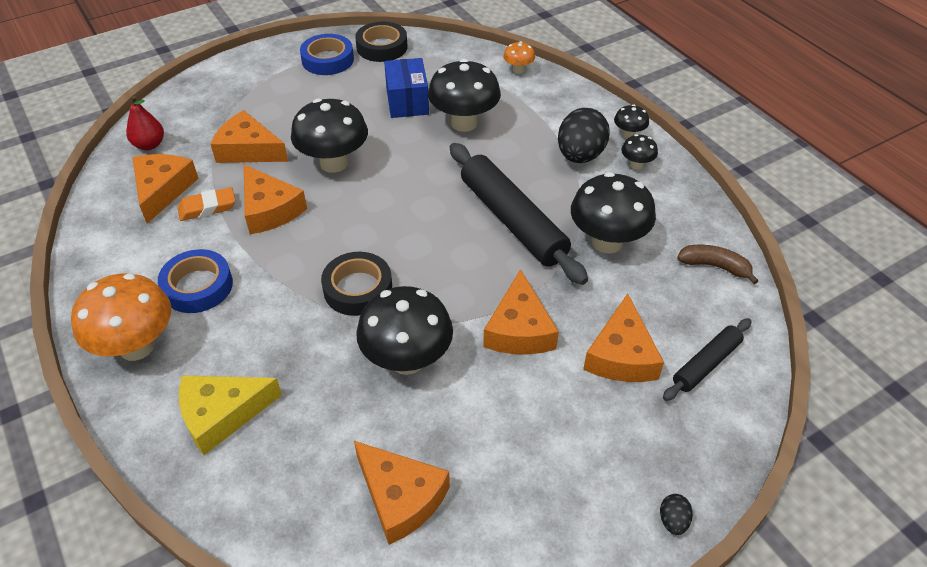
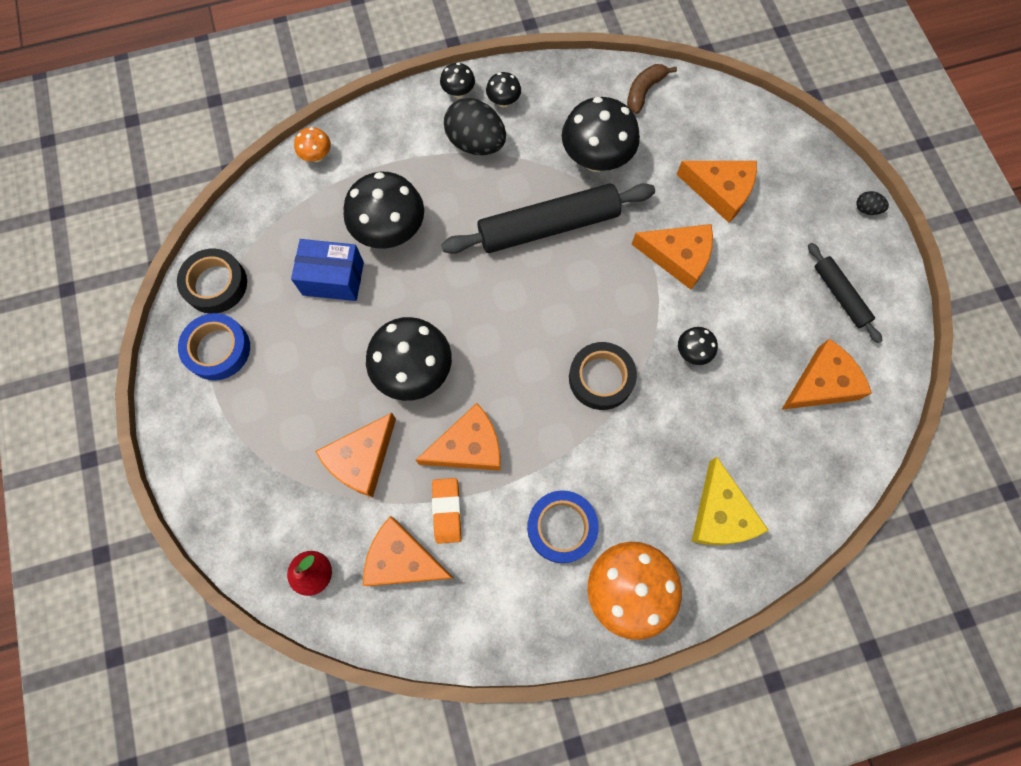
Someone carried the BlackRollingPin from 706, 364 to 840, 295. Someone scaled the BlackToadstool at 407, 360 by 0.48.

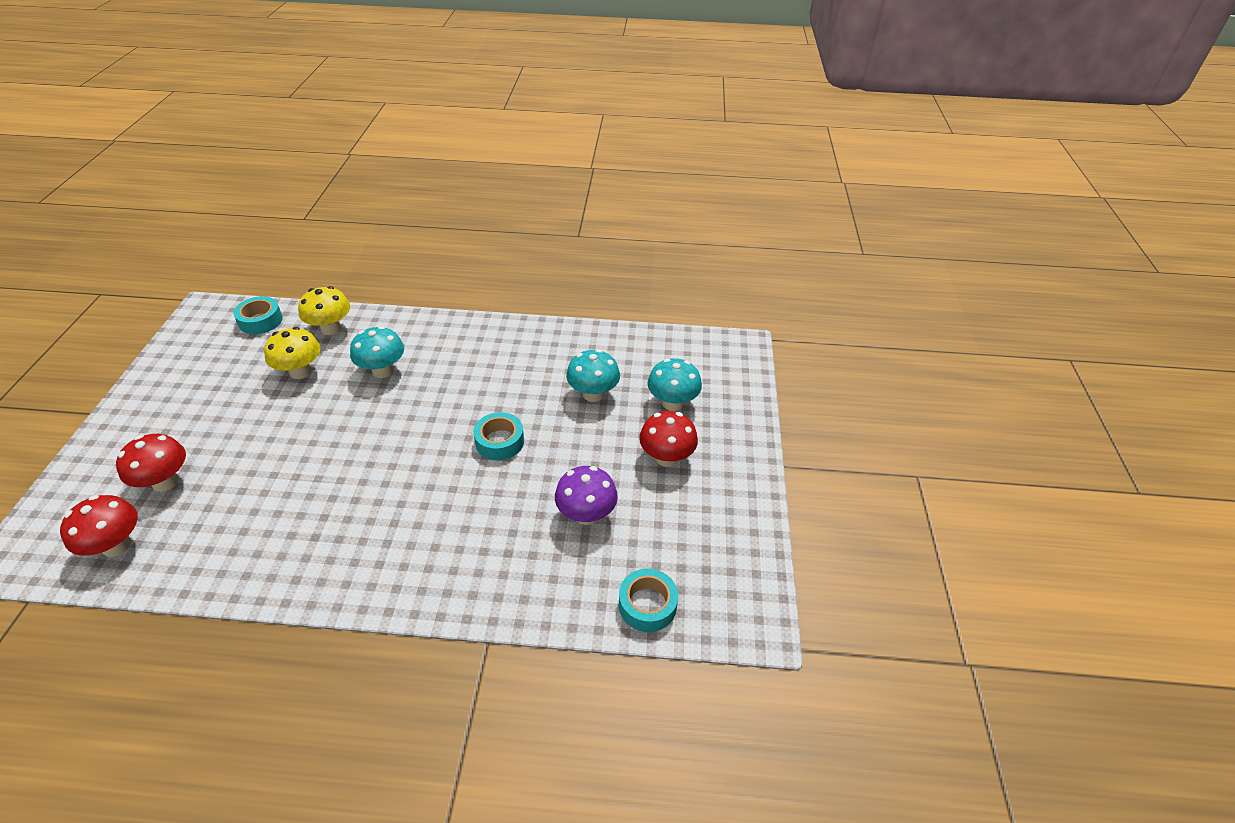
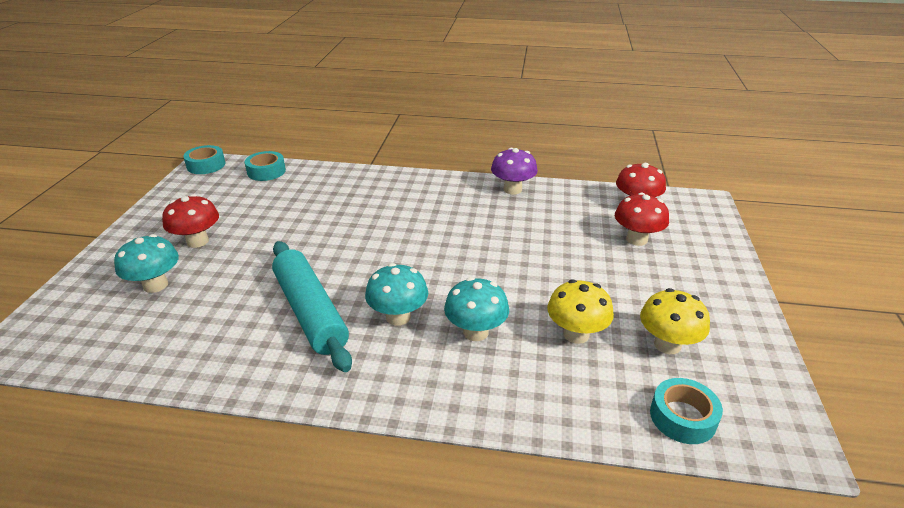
Someone put down the TurquoiseRollingPin at 310, 312. Someone carried the GoldenToadstool from 331, 329 to 667, 345. Someone carried the TurquoiseRollOfTape from 499, 441 to 206, 165. Someone carried the RoyalPurpleToadstool from 586, 514 to 512, 189. Someone carried the TurquoiseToadstool from 593, 394 to 398, 317.

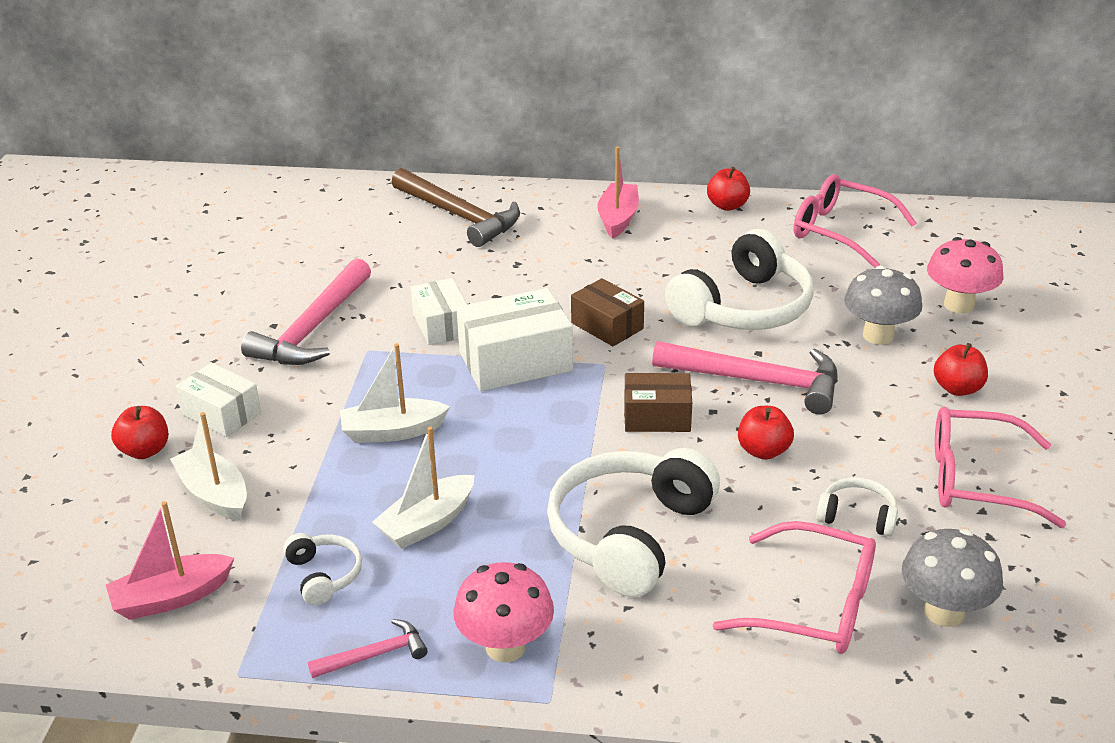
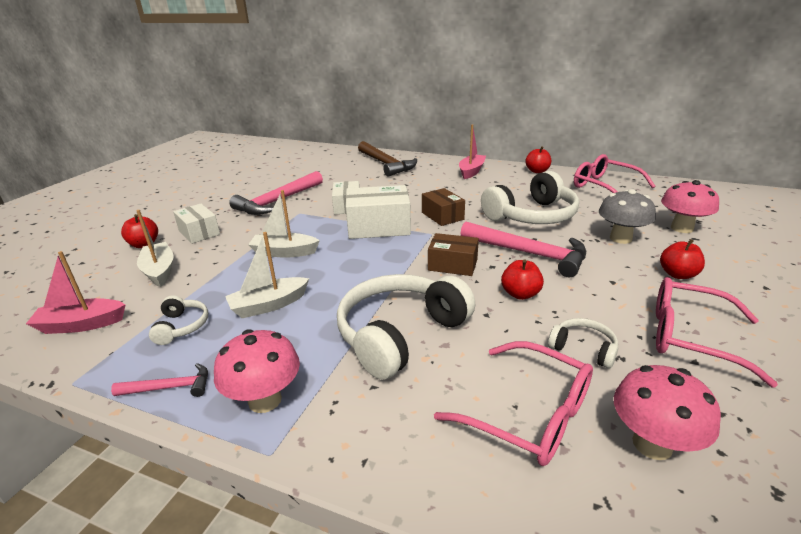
Someone repainted the AshGreyToadstool at 944, 612, which became the RosyToadstool at 652, 444.

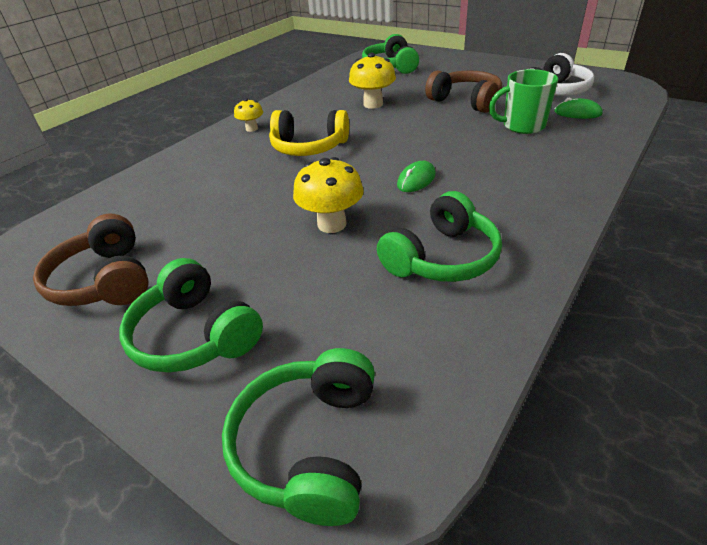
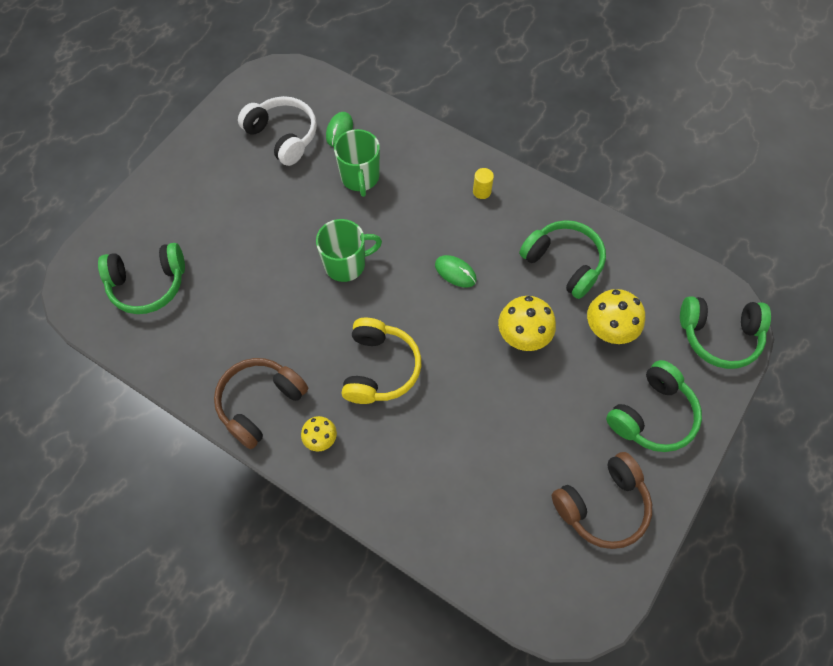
Someone put down the LeafGreenMug at 346, 264. Someone put down the GoldenCylinder at 482, 191. Someone carried the GoldenToadstool from 373, 104 to 608, 330. Someone carried the BrownHeadphones from 466, 101 to 260, 403.

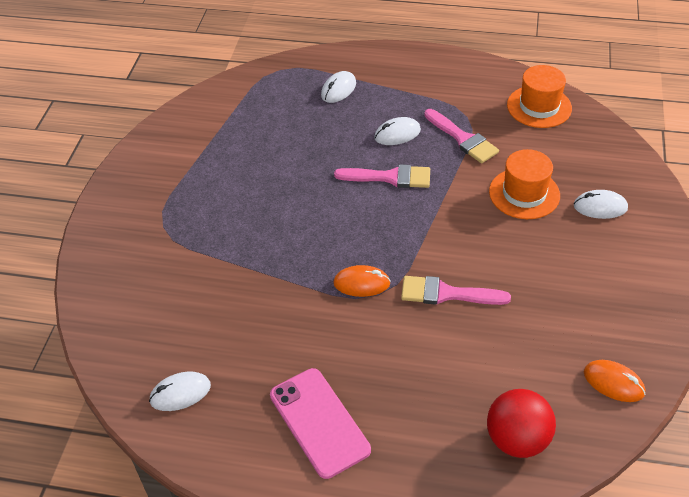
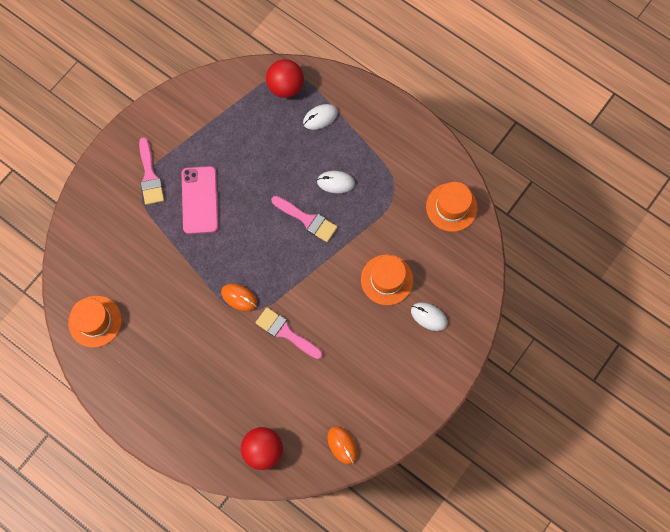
Someone put down the RedSphere at 285, 87. Someone carried the RosyPhone from 319, 422 to 200, 200. Someone carried the RosyPaintbrush from 462, 139 to 150, 176. Someone swapped the SnowWhiteComputerMouse at 180, 393 for the BrightOrangeTallHat at 95, 321.

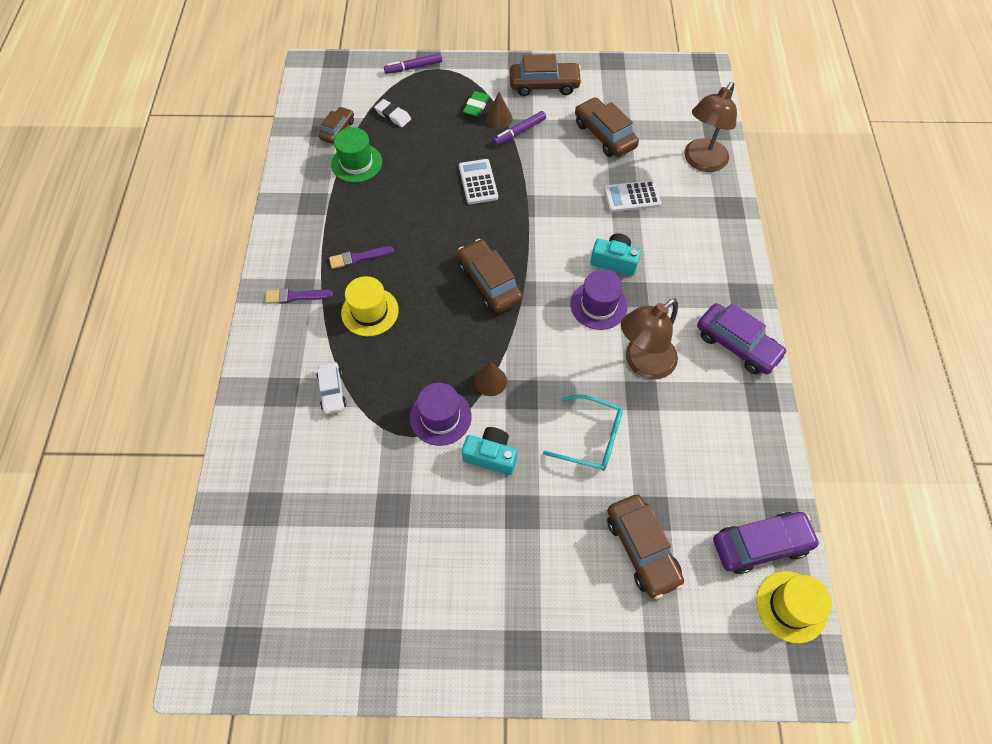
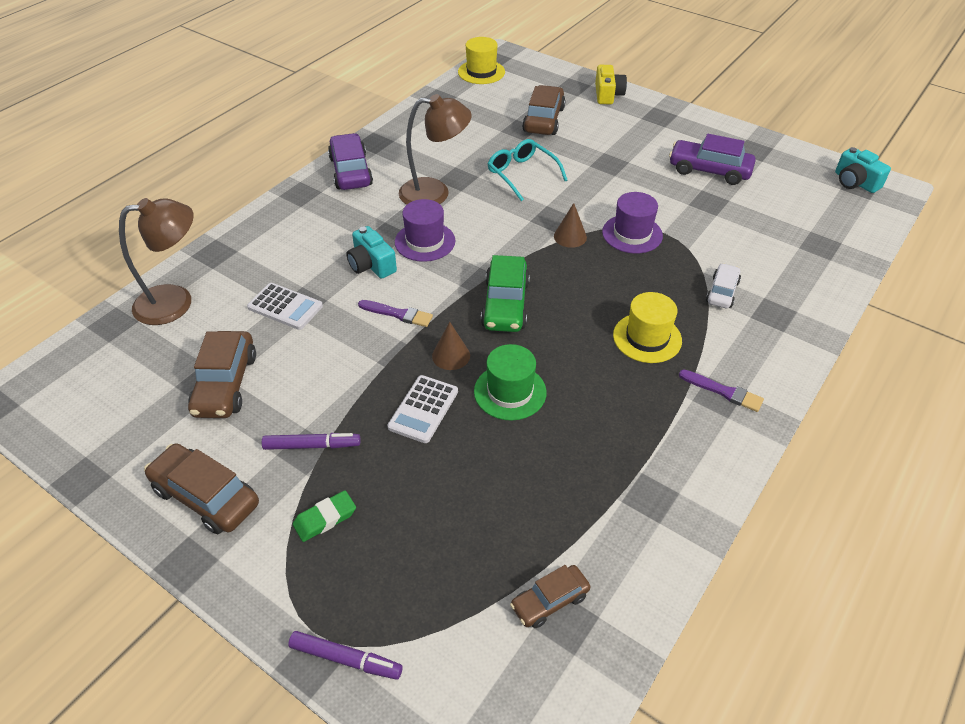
Someone took away the SnowWhiteGumEraser at 393, 115. Someone put down the GoldenCamera at 607, 94. Someone carried the RoyalPurplePaintbrush from 358, 258 to 398, 314. Someone carried the LeafGreenTallHat from 356, 163 to 510, 392. Someone carried the TurquoiseCamera from 491, 455 to 855, 182. Someone carried the BrownCone from 499, 118 to 451, 355. Someone carried the RoyalPurpleToyCar from 760, 544 to 709, 170. Someone repainted the BrownToyCar at 489, 283, which became the LeafGreenToyCar at 505, 304.

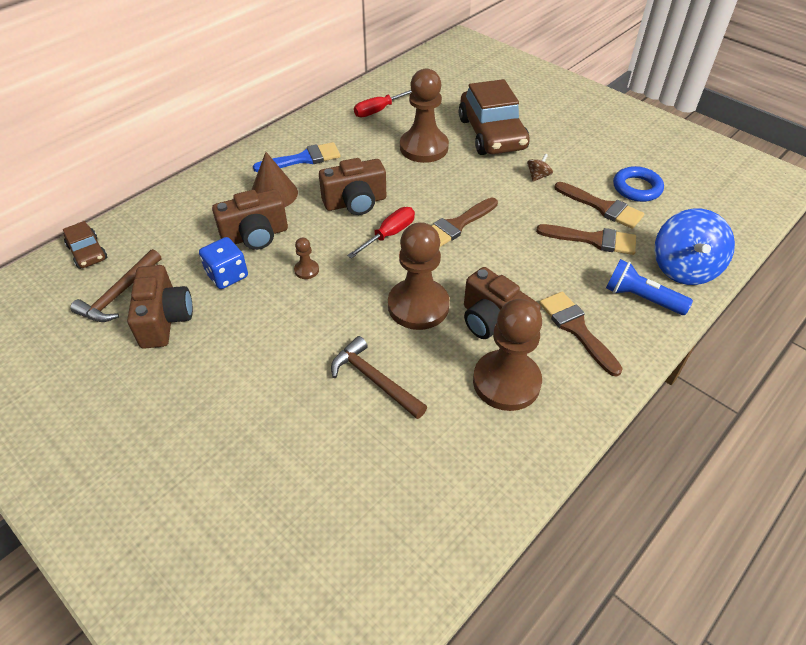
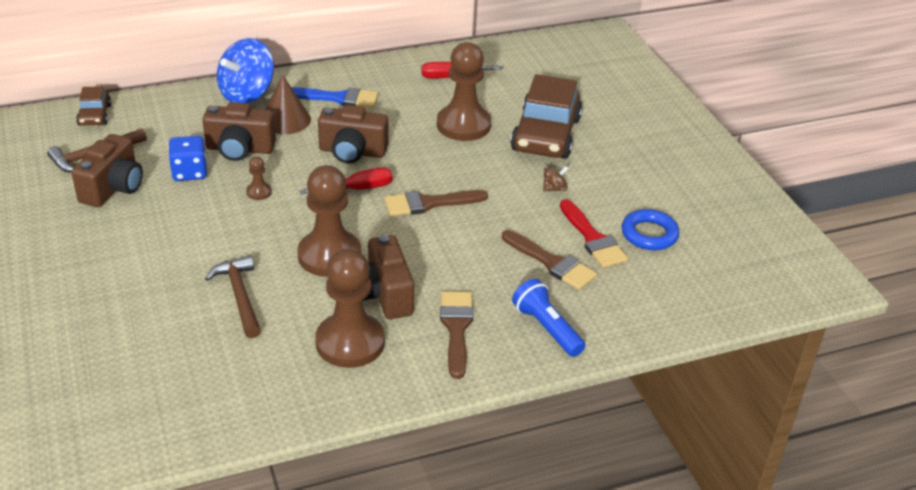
Someone carried the BlueSpinningTop from 684, 268 to 247, 94. Someone repainted the BrownPaintbrush at 602, 207, which became the RedPaintbrush at 592, 238.

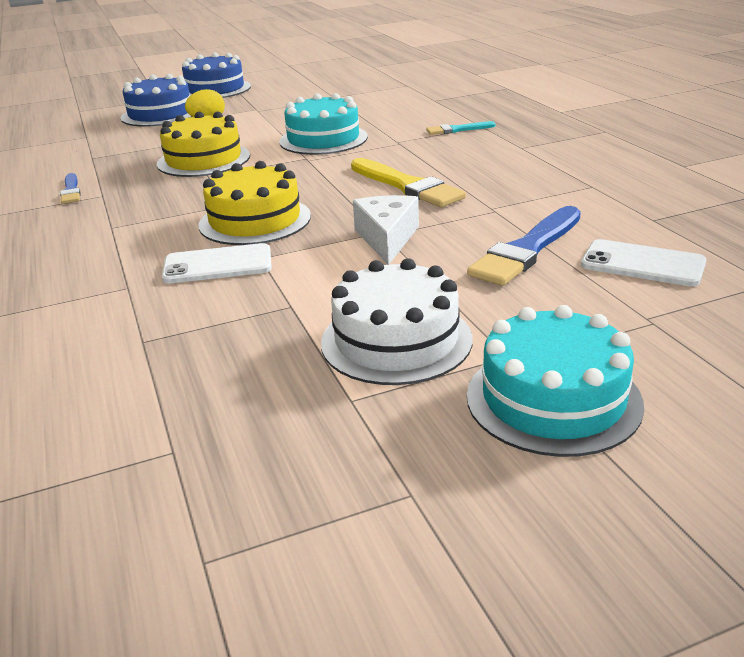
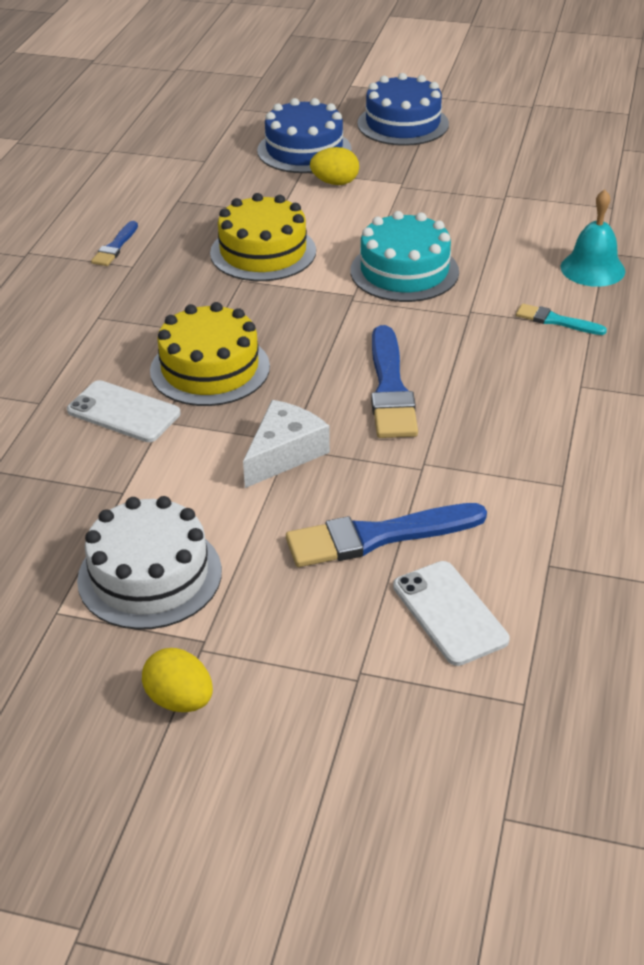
Someone put down the TurquoiseBell at 592, 269. Someone swapped the TurquoiseCake at 553, 399 for the GoldenEggShape at 180, 700. Someone repainted the GoldenPaintbrush at 407, 186, which became the BluePaintbrush at 390, 389.

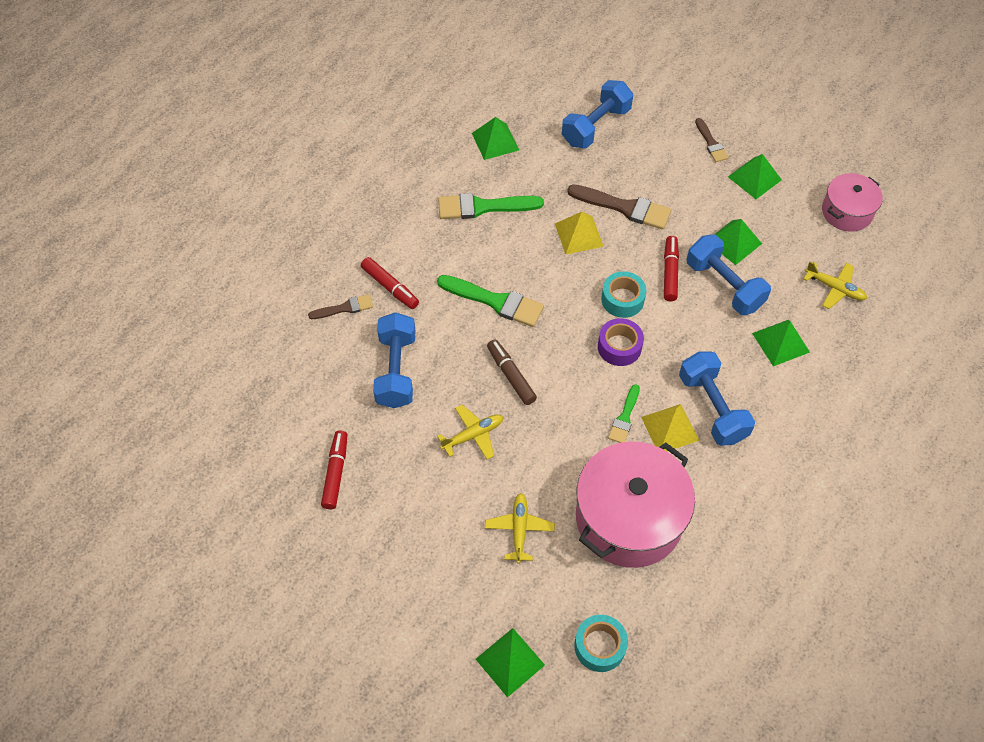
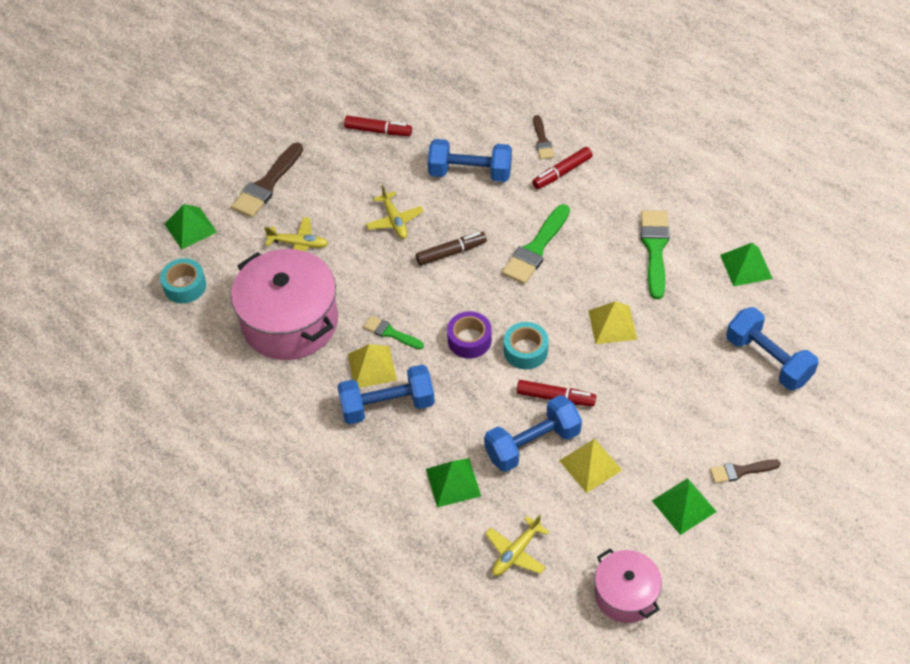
Someone carried the BrownPaintbrush from 624, 208 to 267, 184. Someone repainted the LeafGreenSolidPyramid at 733, 242, which became the GoldenSolidPyramid at 590, 465.

